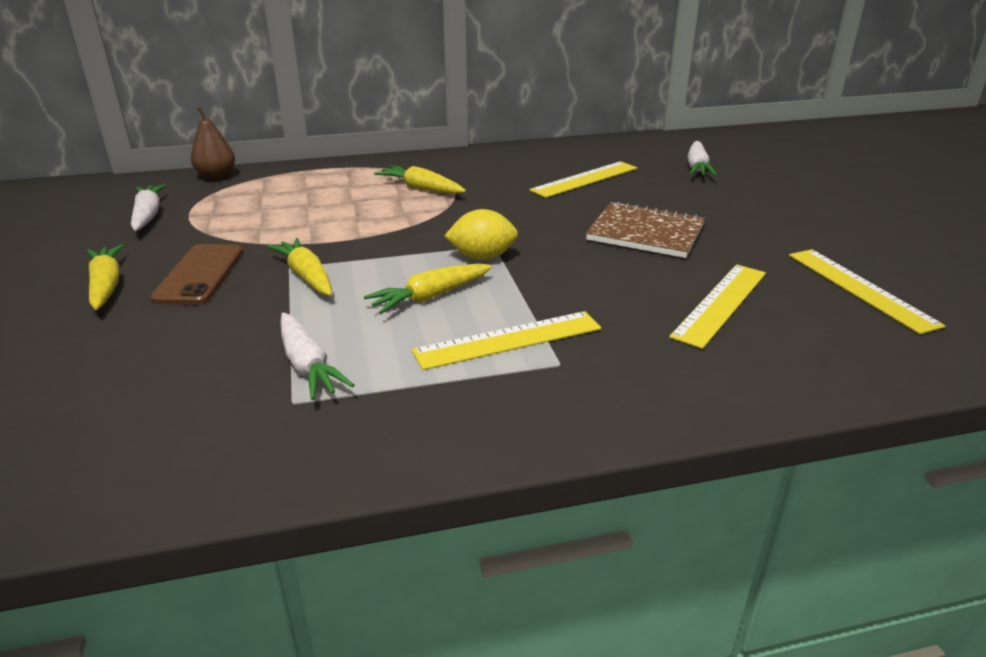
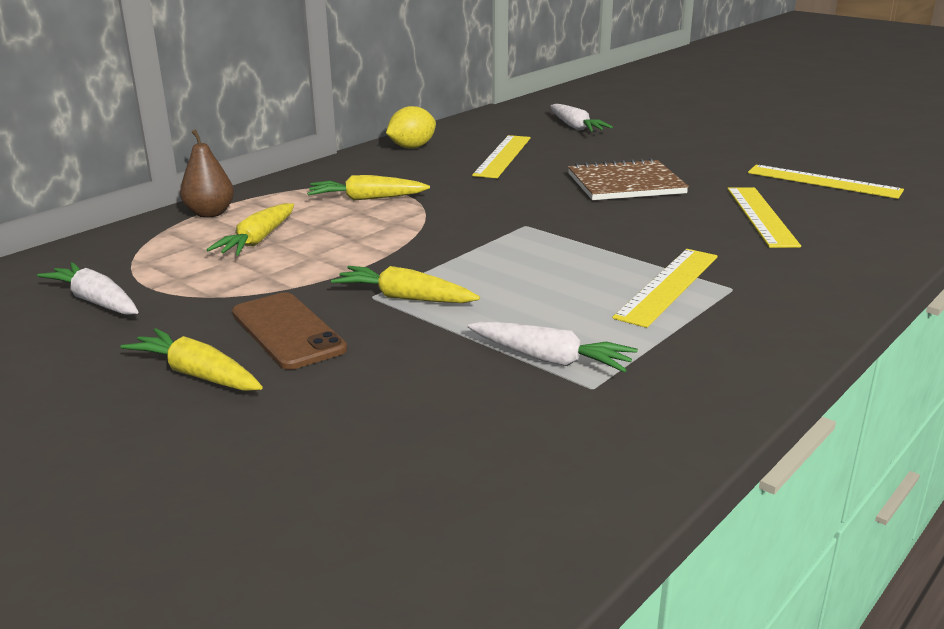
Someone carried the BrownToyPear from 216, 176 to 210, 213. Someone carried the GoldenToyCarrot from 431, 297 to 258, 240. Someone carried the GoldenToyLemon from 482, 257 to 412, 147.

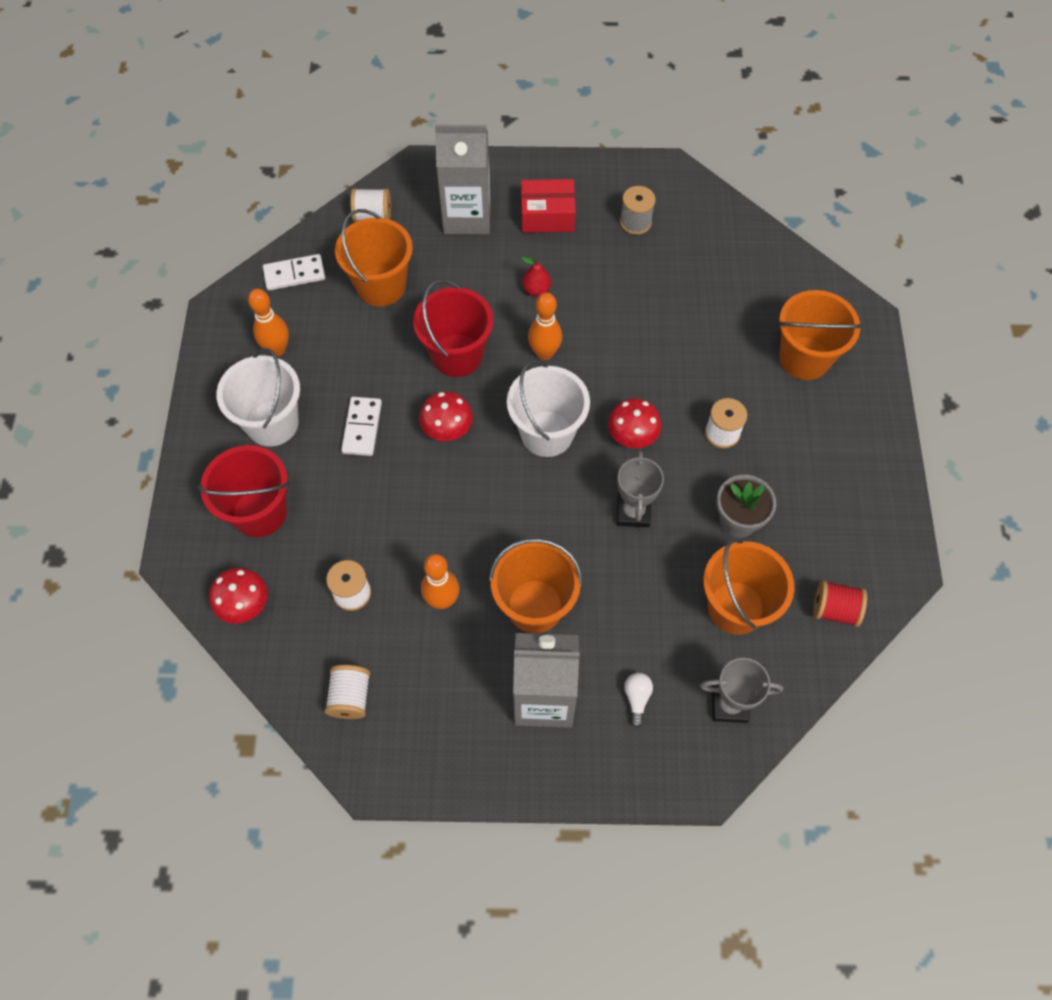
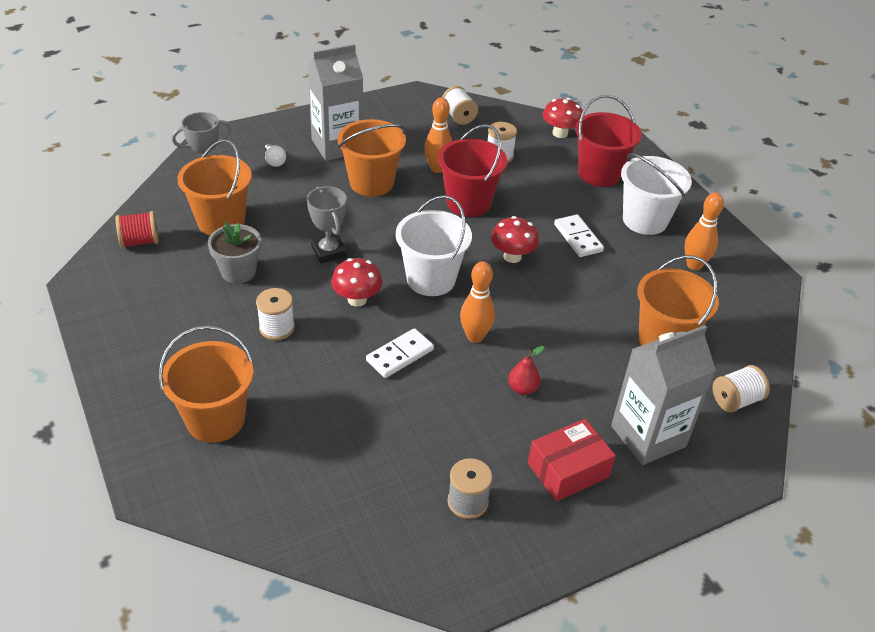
Someone carried the SnowWhiteDominoPiece from 294, 274 to 400, 355. Someone carried the RedPail from 457, 355 to 468, 203.

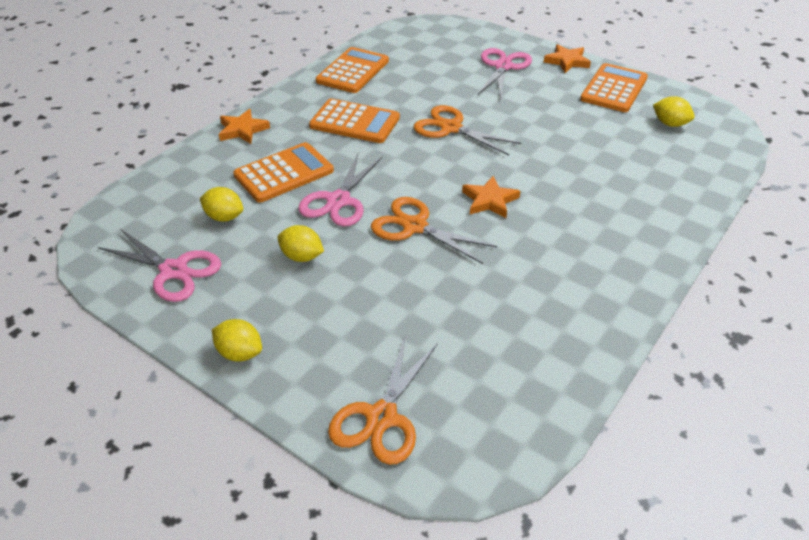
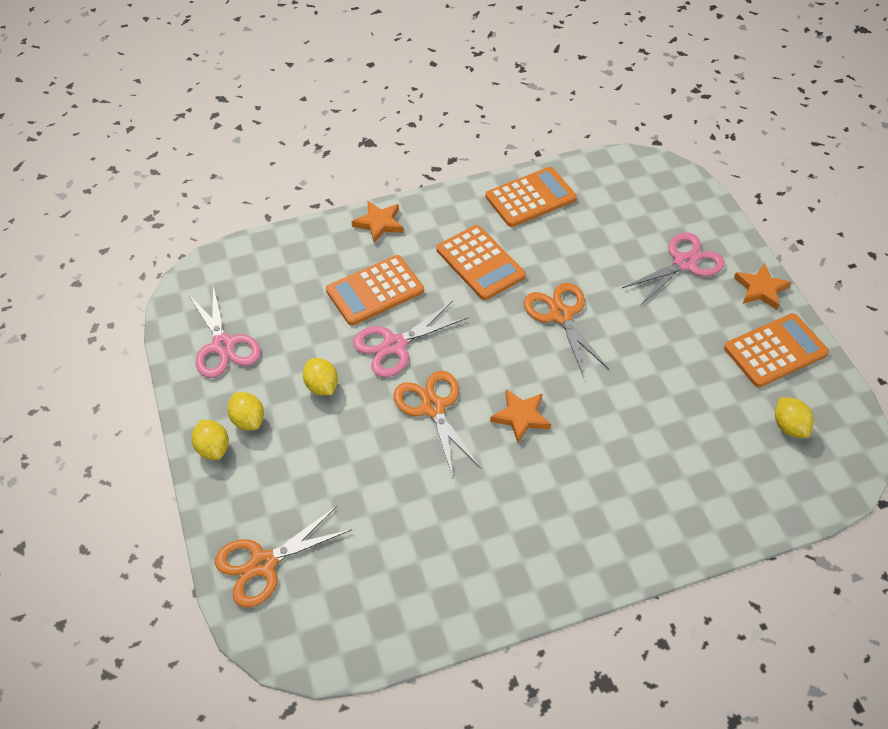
Someone carried the GoldenToyLemon from 224, 217 to 248, 420. Someone rotated the BrightOrangeCalculator at 284, 173 by 150 degrees clockwise.

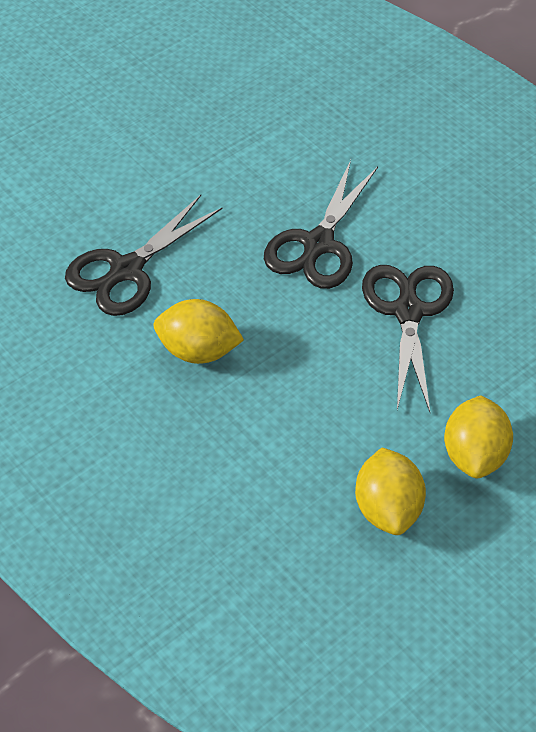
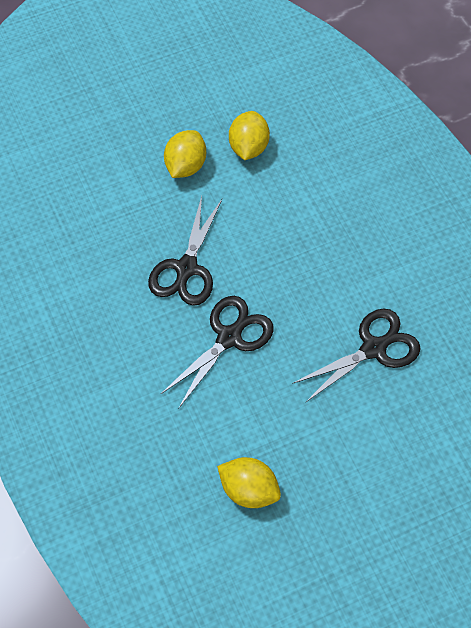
Someone carried the GoldenToyLemon from 198, 351 to 249, 489.

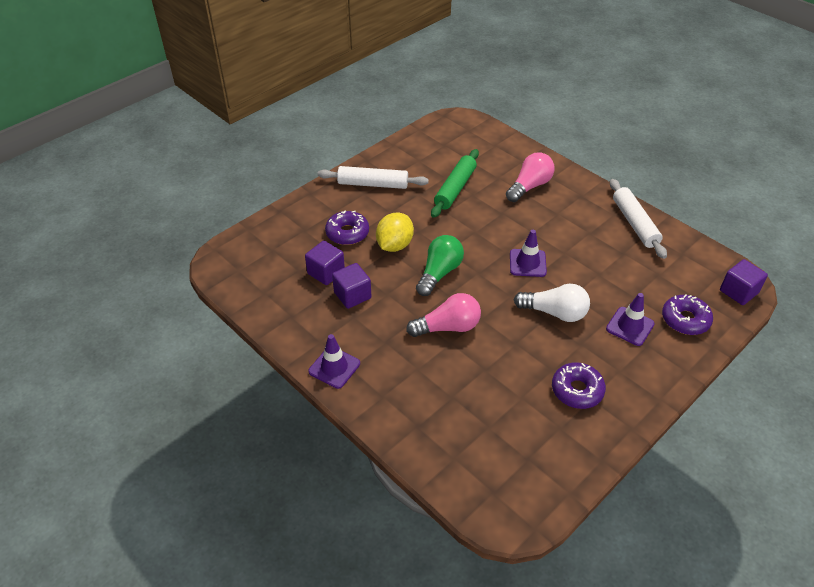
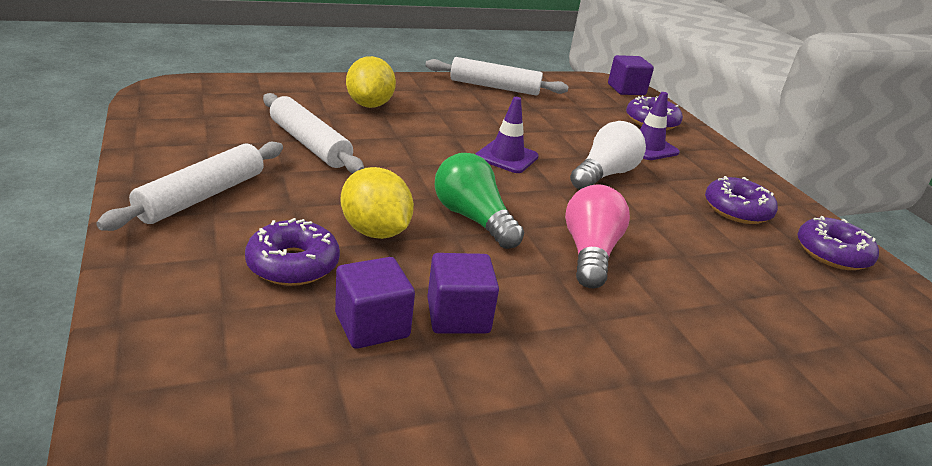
Someone took away the RoyalPurpleTrafficCone at 334, 367. Someone put down the RoyalPurpleGlazedDonut at 832, 253. Someone swapped the RosyLightbulb at 529, 186 for the GoldenToyLemon at 369, 105. Someone repainted the LeafGreenRollingPin at 455, 189, which became the SnowWhiteRollingPin at 310, 144.

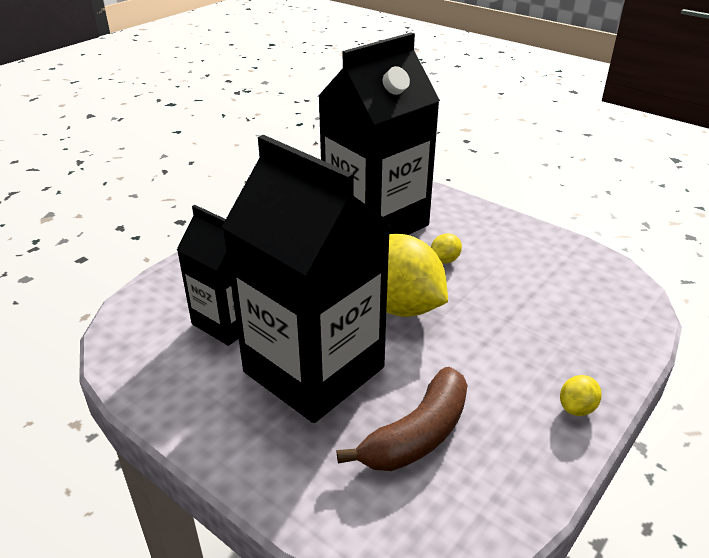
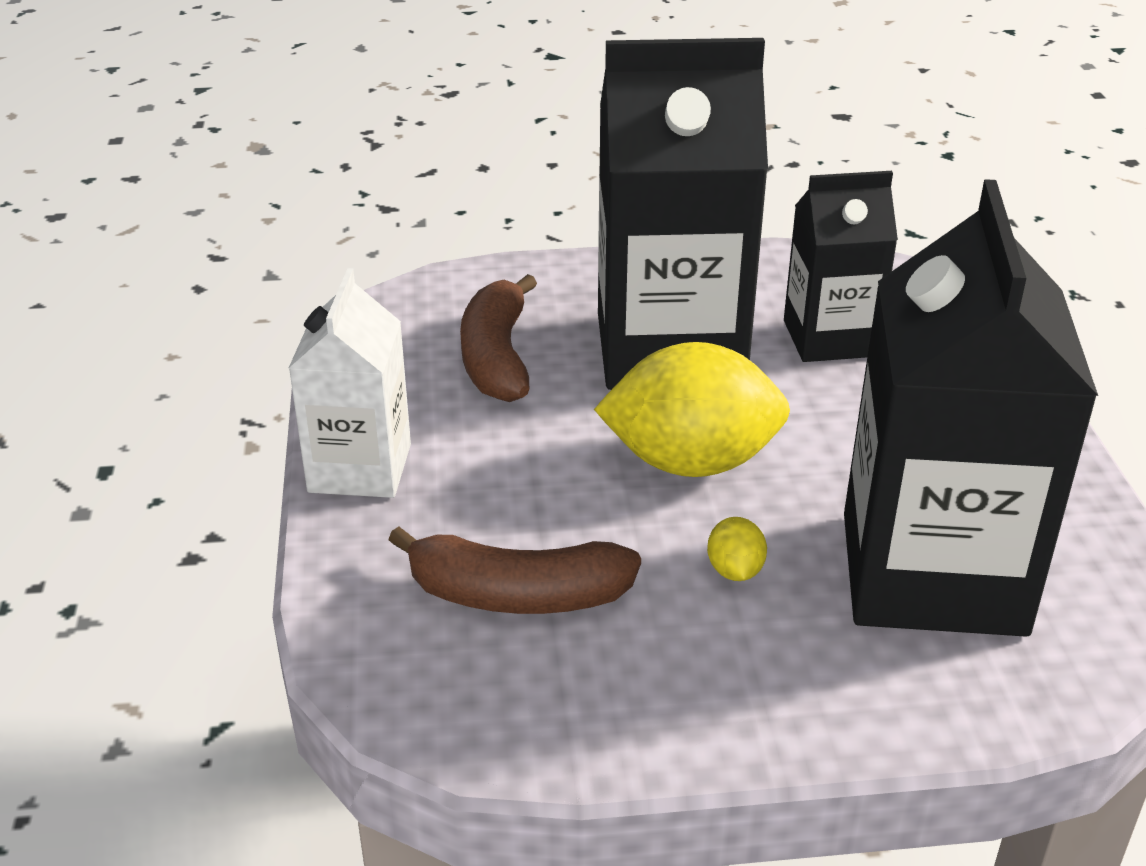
Someone put down the BrownBanana at 516, 595. Someone swapped the GoldenToyLemon at 576, 408 for the SnowWhiteCarton at 360, 468.

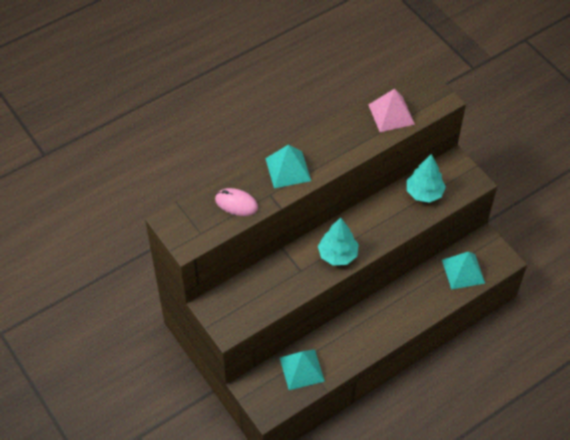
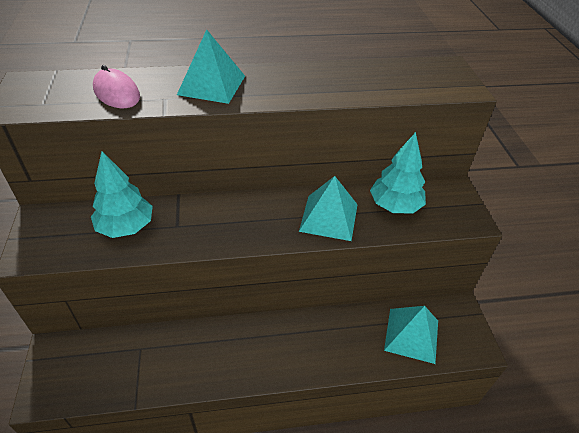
Someone took away the RosySolidPyramid at 391, 114. Someone carried the TurquoiseSolidPyramid from 301, 369 to 328, 217. Someone carried the TurquoiseToyTree from 337, 255 to 126, 227.

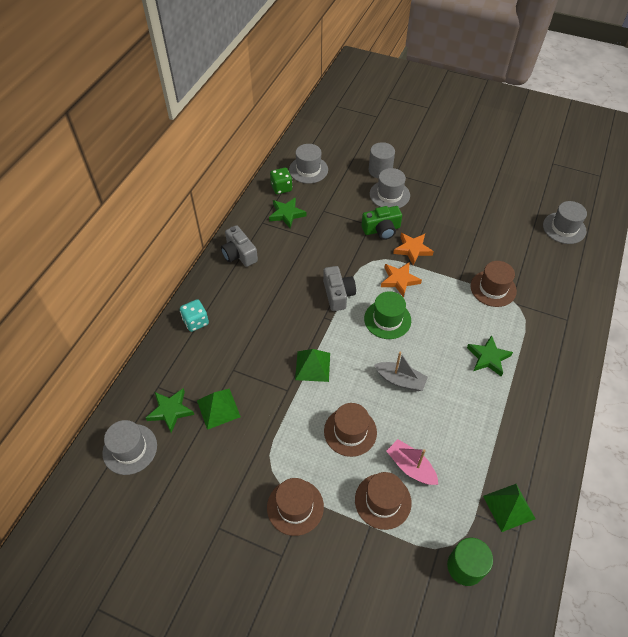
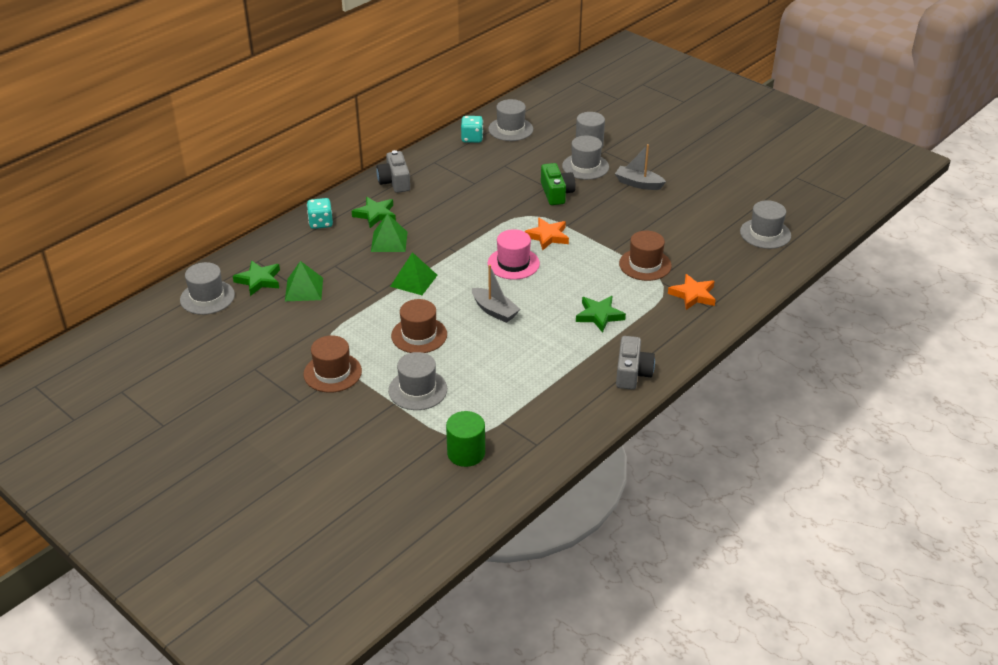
Someone took away the RosyBoat at 410, 467. Someone put down the AshGreyBoat at 638, 184. Someone carried the LeafGreenStar from 287, 214 to 375, 214. Someone carried the AshGreyCamera from 338, 294 to 632, 373. Someone carried the BrightOrangeStar from 412, 249 to 693, 295. Someone carried the LeafGreenSolidPyramid from 509, 507 to 389, 241. Someone repainted the LeafGreenGameDie at 281, 188, which became the TurquoiseGameDie at 472, 138. Someone repainted the BrownTallHat at 383, 501, which became the AshGreyTallHat at 417, 390. Someone repainted the LeafGreenTallHat at 387, 319, which became the RosyTallHat at 513, 263. Someone rotated the LeafGreenCamera at 381, 230 by 105 degrees counterclockwise.

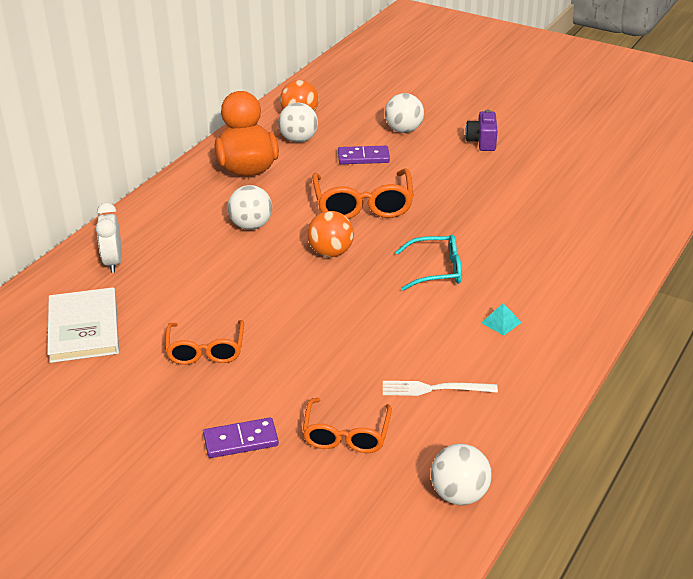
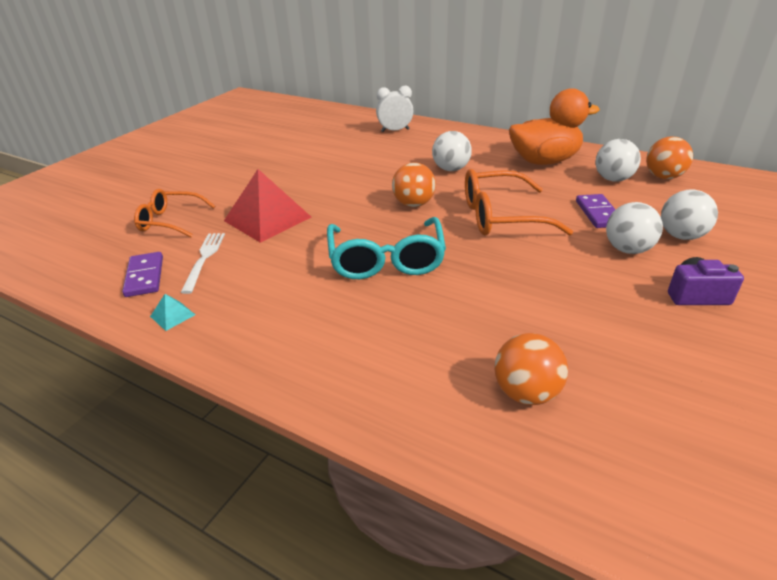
Someone took away the SnowWhiteHardback at 84, 328. Someone took away the BrightOrangeEyeglasses at 205, 350. Someone put down the RedSolidPyramid at 267, 218. Someone put down the BrightOrangeSphere at 526, 392. Someone carried the RoyalPurpleDominoPiece from 241, 441 to 144, 276. Someone carried the SnowWhiteSphere from 459, 495 to 627, 249. Someone carried the TurquoiseSolidPyramid from 501, 322 to 172, 315. Someone scaled the TurquoiseEyeglasses at 436, 270 by 1.51.

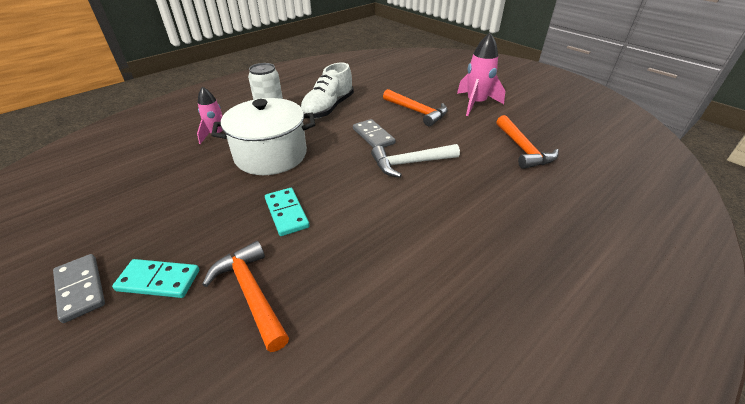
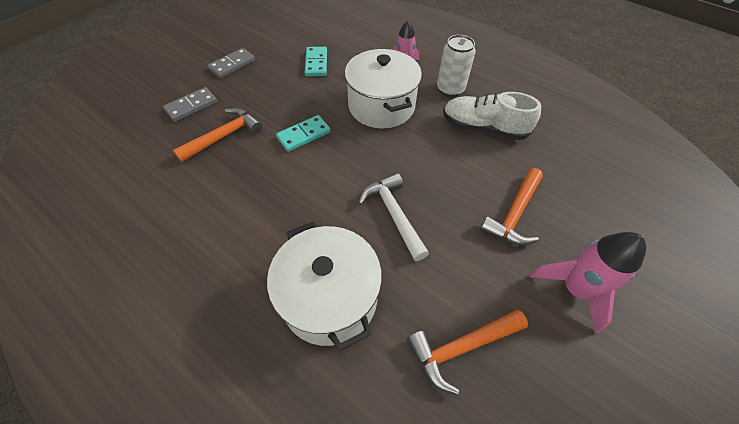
Someone put down the SnowWhiteStockpot at 329, 298. Someone carried the TurquoiseDominoPiece from 159, 280 to 316, 63. Someone carried the AshGreyDominoPiece from 373, 136 to 191, 106.

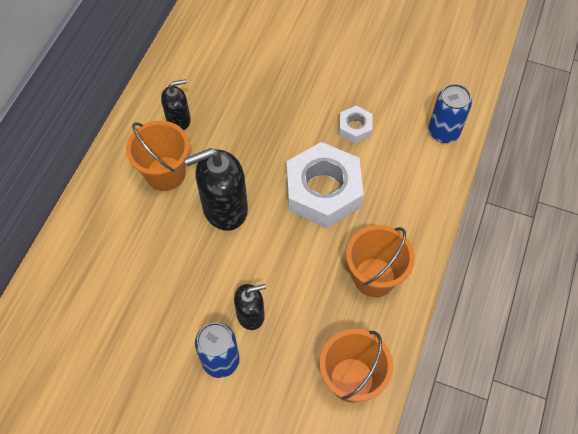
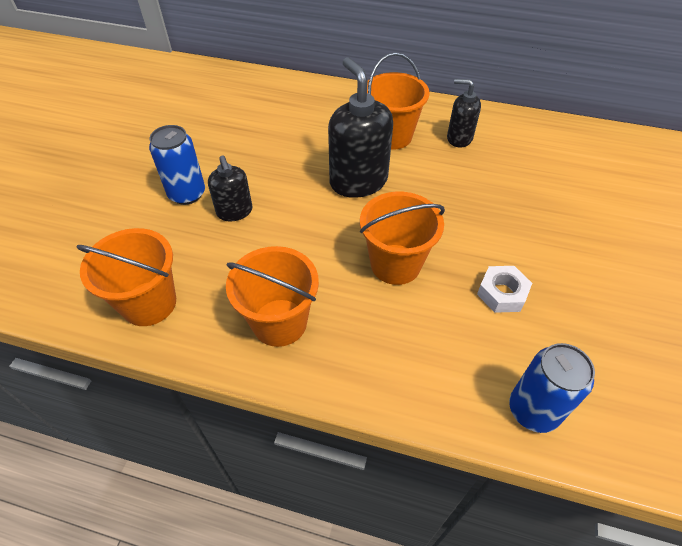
Someone swapped the SnowWhiteHexagonNut at 323, 191 for the BrightOrangePail at 395, 264. Someone rotated the BlackSoapPump at 179, 120 by 135 degrees clockwise.

